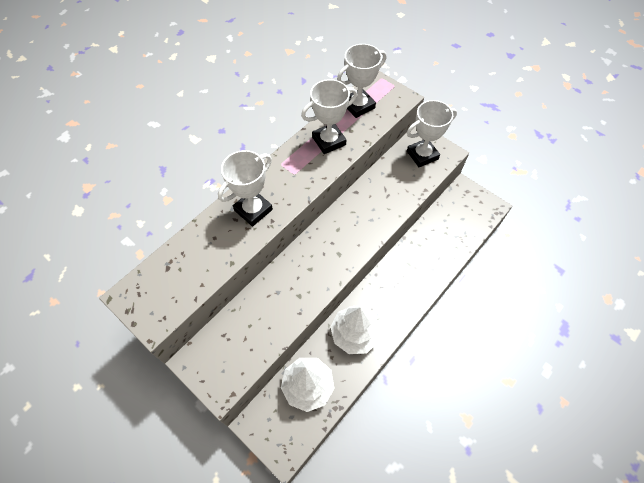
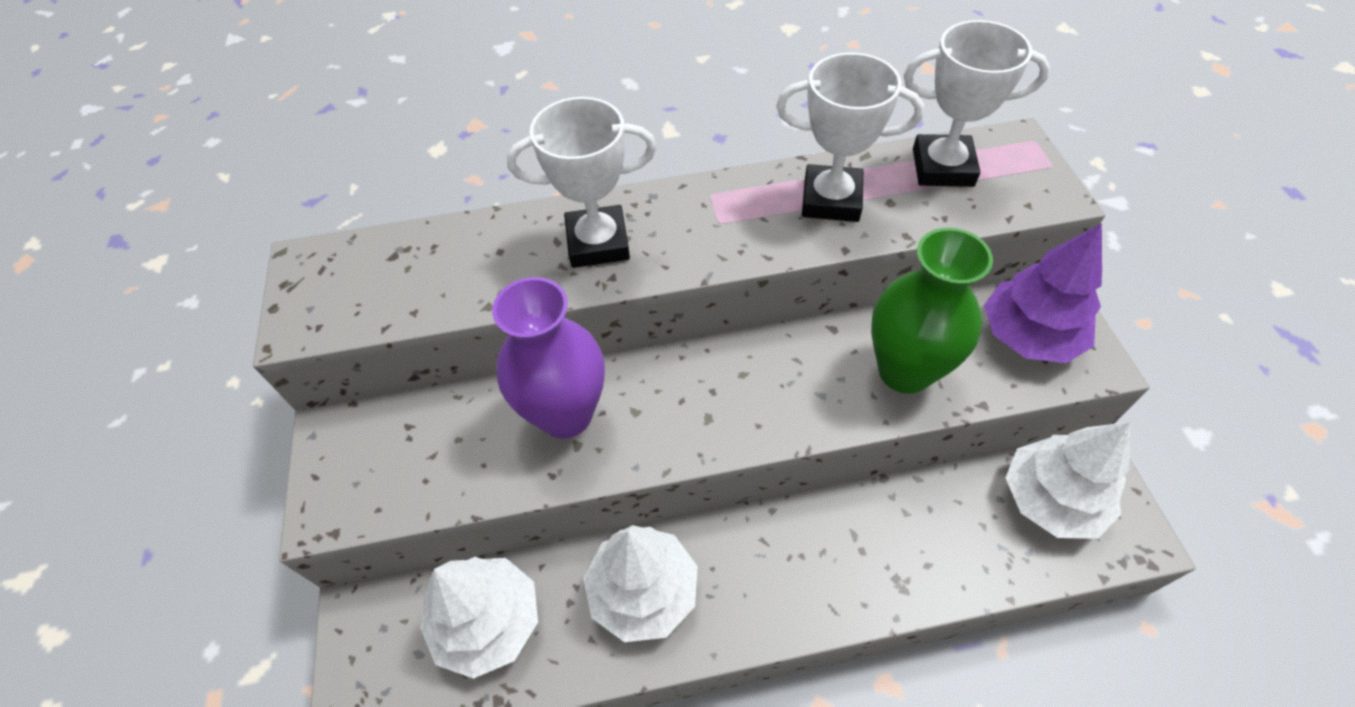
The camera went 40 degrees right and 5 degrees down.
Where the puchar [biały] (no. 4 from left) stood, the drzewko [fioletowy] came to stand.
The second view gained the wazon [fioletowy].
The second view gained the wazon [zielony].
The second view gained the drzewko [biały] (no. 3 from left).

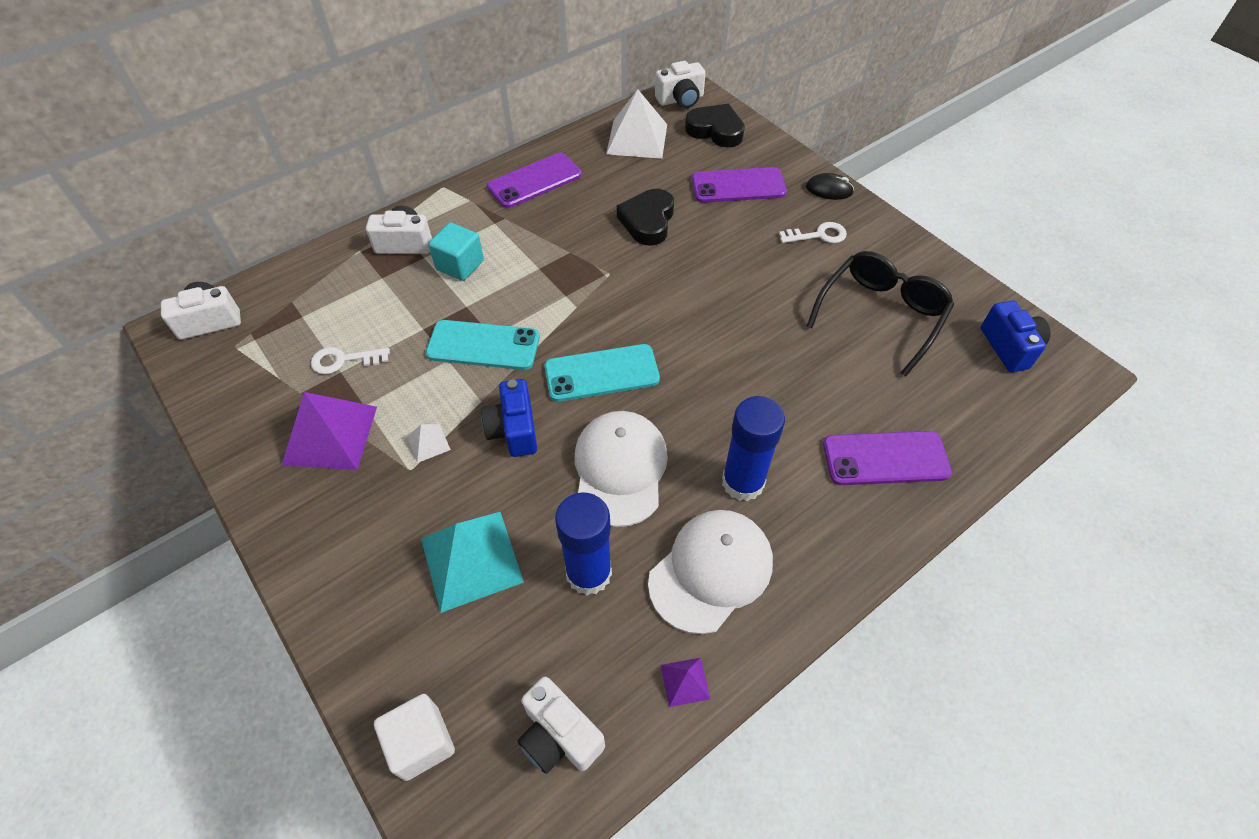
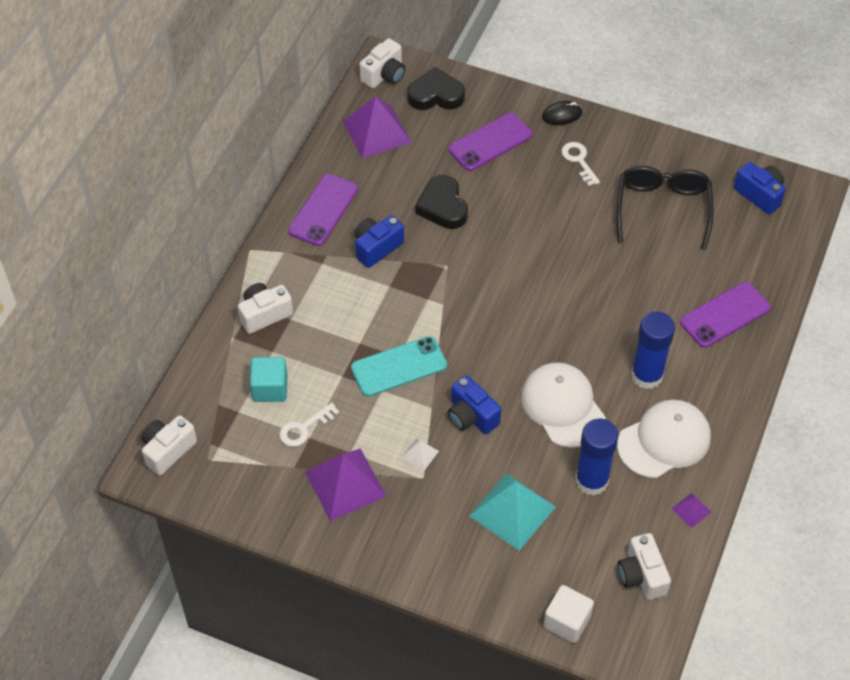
The camera went 30 degrees left and 0 degrees up.
The sześcian [turkusowy] ended up elsewhere.
The aparat fotograficzny [biały] (no. 3 from left in the first image) ended up facing another way, 60 degrees clockwise from before.
The second view lost the telefon [turkusowy] (no. 2 from left).
What was the piramida [biały] (no. 2 from left) turned into the piramida [fioletowy] (no. 2 from left).
The czapka [biały] (no. 2 from left) ended up facing another way, 45 degrees clockwise from before.
The klucz [biały] (no. 2 from left) ended up facing another way, 75 degrees counterclockwise from before.
The second view gained the aparat fotograficzny [niebieski] (no. 1 from left).

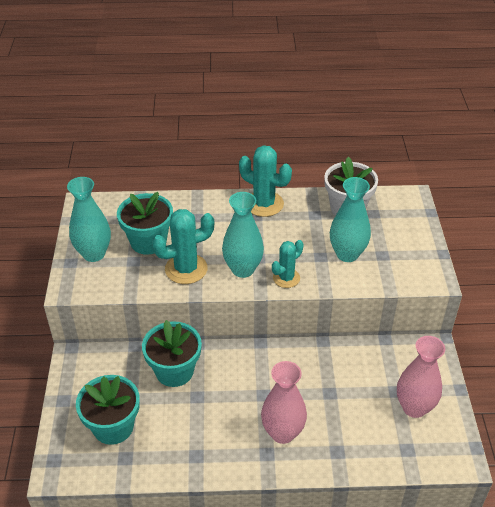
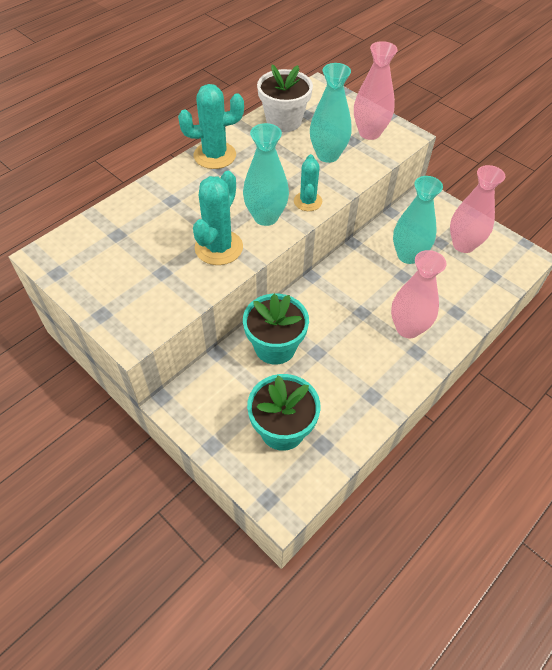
The camera went 45 degrees left and 10 degrees up.
The wazon [turkusowy] (no. 1 from left in the first image) ended up elsewhere.
The second view lost the doniczka [turkusowy] (no. 2 from left).
The second view gained the wazon [różowy] (no. 1 from left).

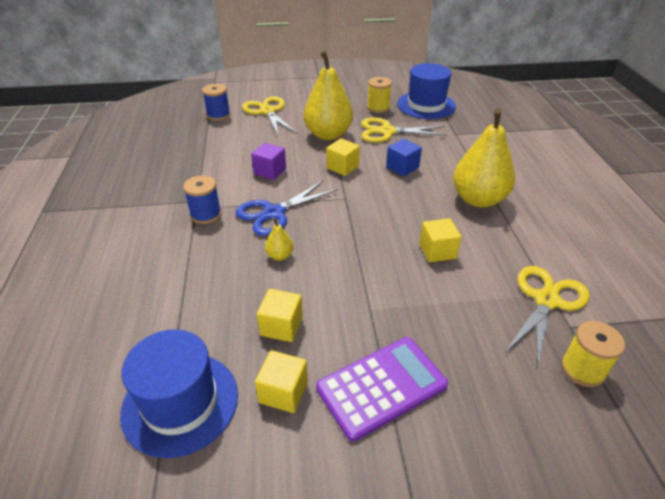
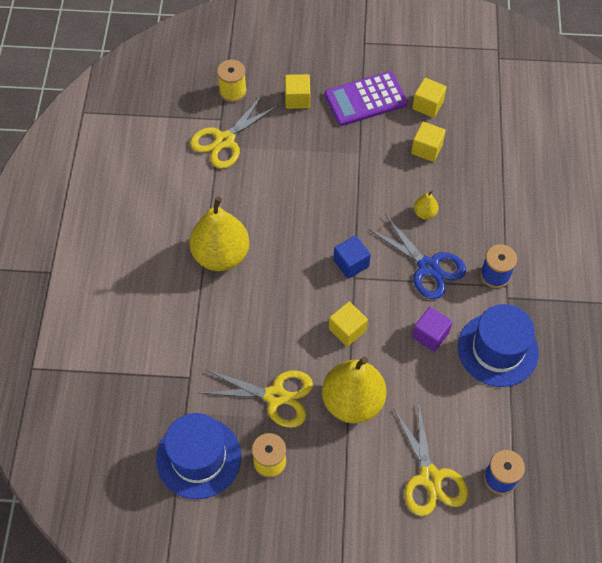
The camera went 170 degrees left and 20 degrees up.
The kapelusz [niebieski] (no. 1 from left in the first image) ended up elsewhere.
The nożyczki [niebieski] ended up facing another way, 75 degrees clockwise from before.
The sześcian [niebieski] ended up elsewhere.
The sześcian [żółty] (no. 4 from left in the first image) ended up elsewhere.

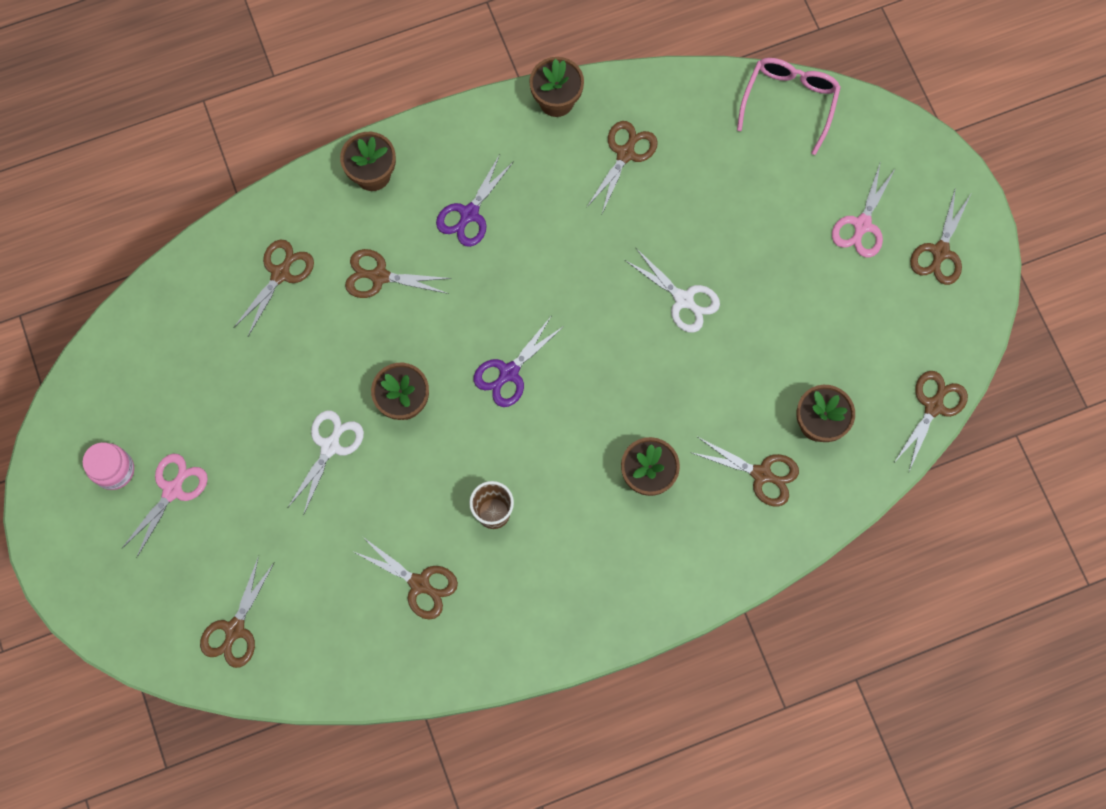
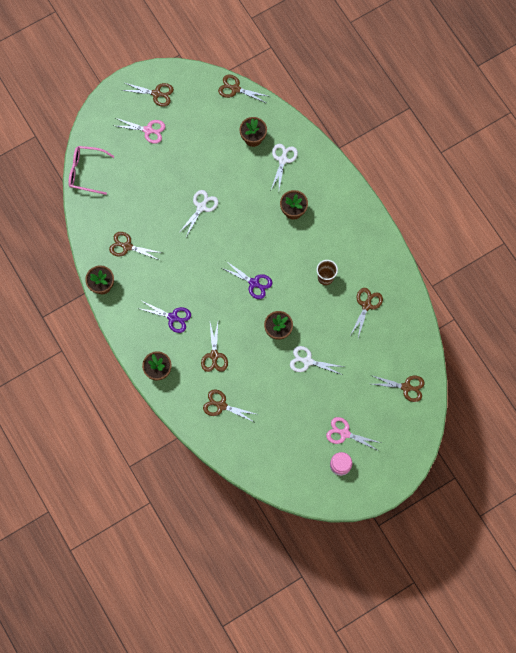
The camera went 100 degrees left and 0 degrees up.
What was the nożyczki [brązowy] (no. 6 from left) turned into the nożyczki [biały] (no. 2 from left).

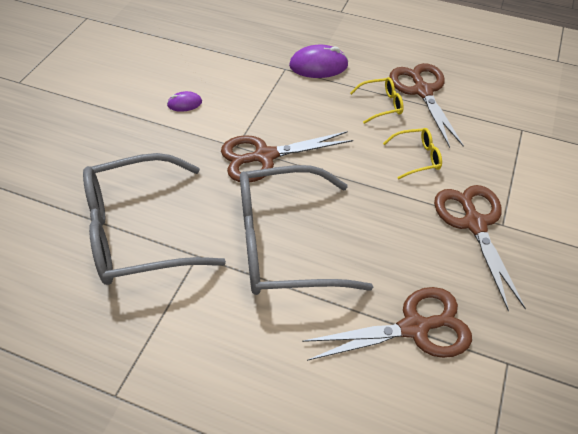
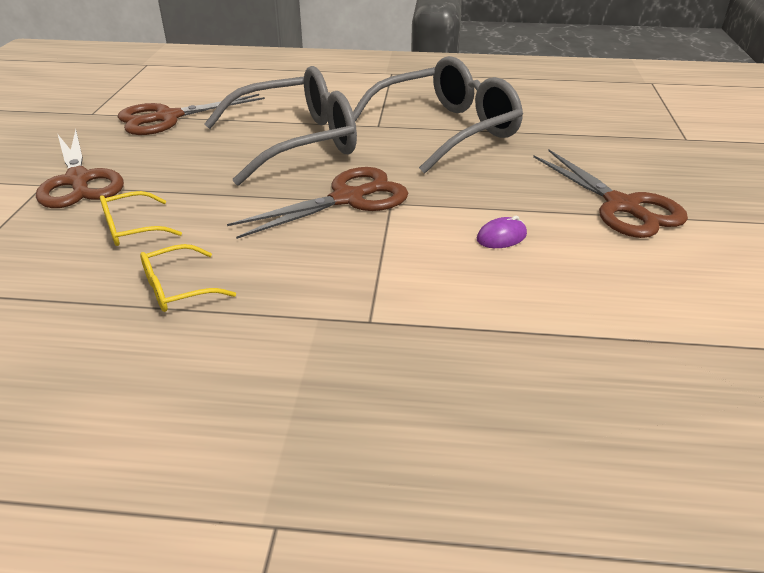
The camera went 165 degrees right and 15 degrees down.
The second view lost the myszka [fioletowy] (no. 2 from left).
The nożyczki [brązowy] (no. 3 from left in the first image) ended up elsewhere.

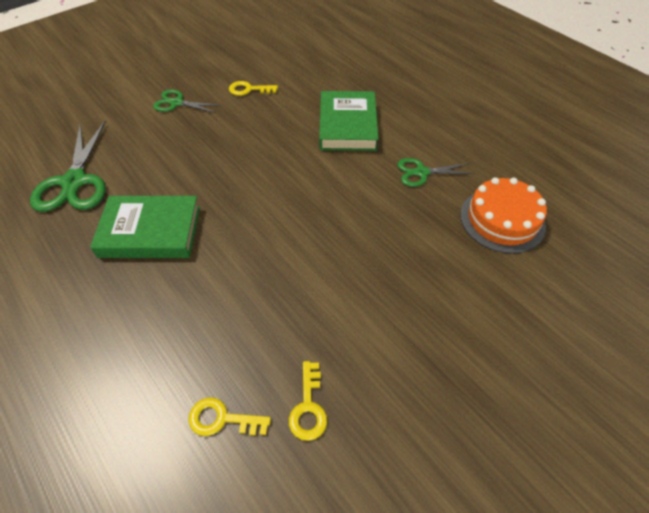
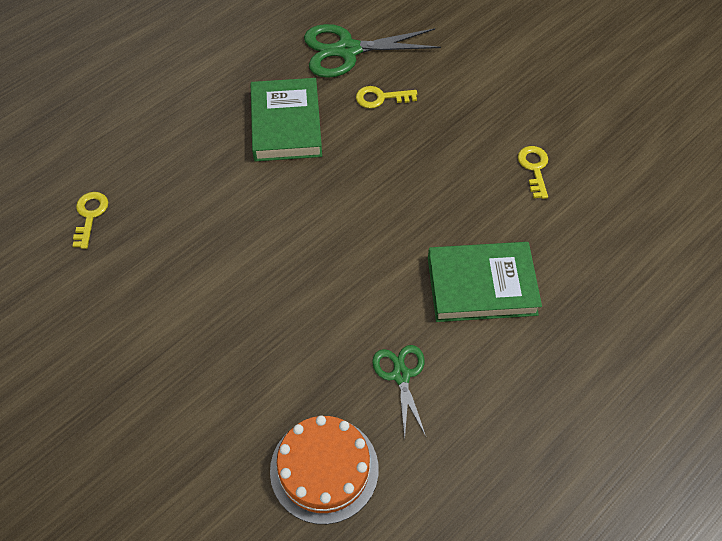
The camera went 85 degrees right and 5 degrees up.
The second view lost the nożyczki [zielony] (no. 2 from left).
The klucz [żółty] (no. 3 from left in the first image) ended up elsewhere.

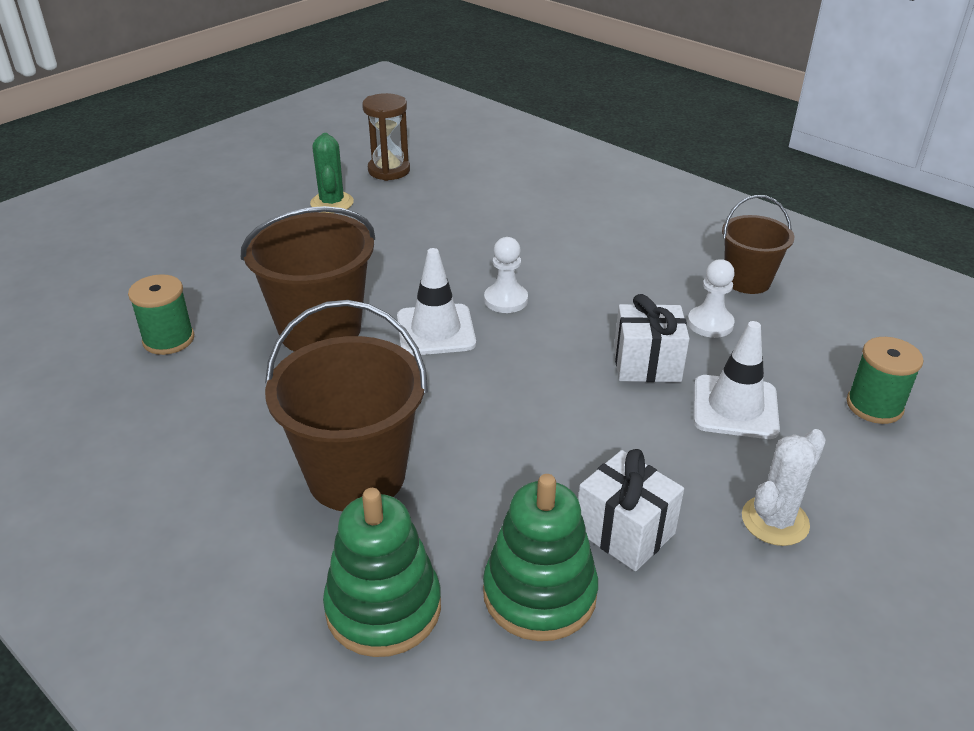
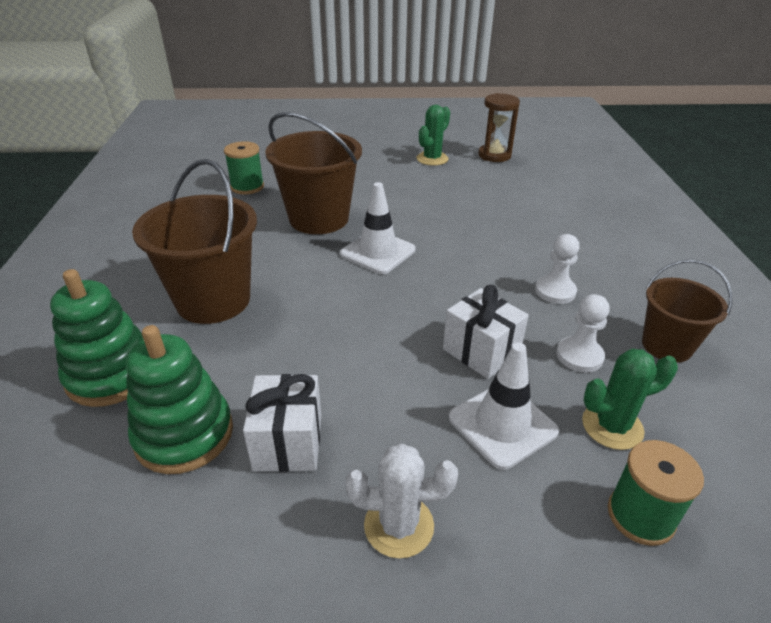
The camera went 45 degrees right and 0 degrees up.
The pionek [biały] (no. 1 from left) ended up elsewhere.
The second view gained the kaktus [zielony] (no. 2 from left).

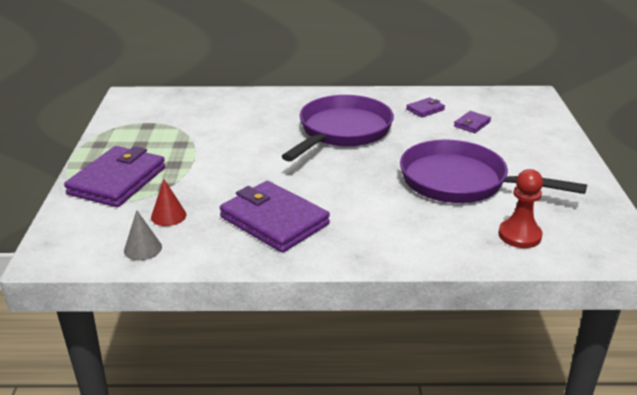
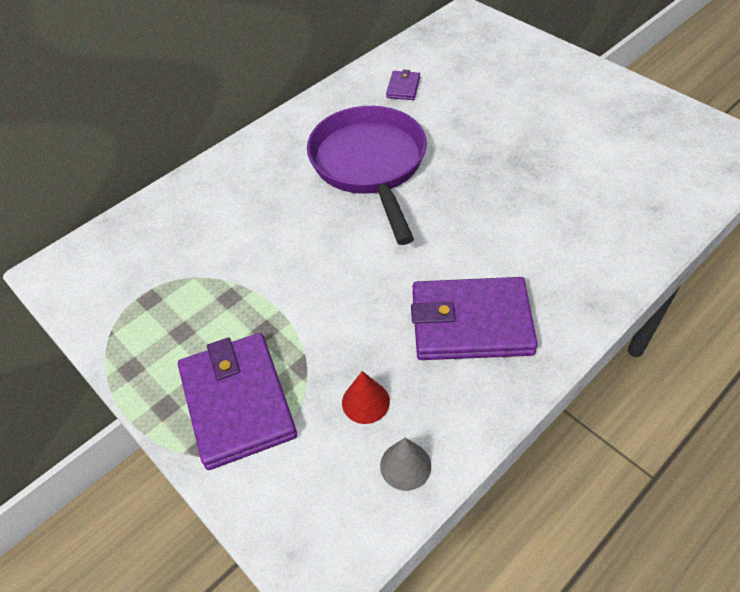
The camera went 40 degrees left and 20 degrees up.
The second view lost the patelnia [fioletowy] (no. 2 from left).
The second view lost the portfel [fioletowy] (no. 4 from left).
The second view lost the pionek [czerwony].

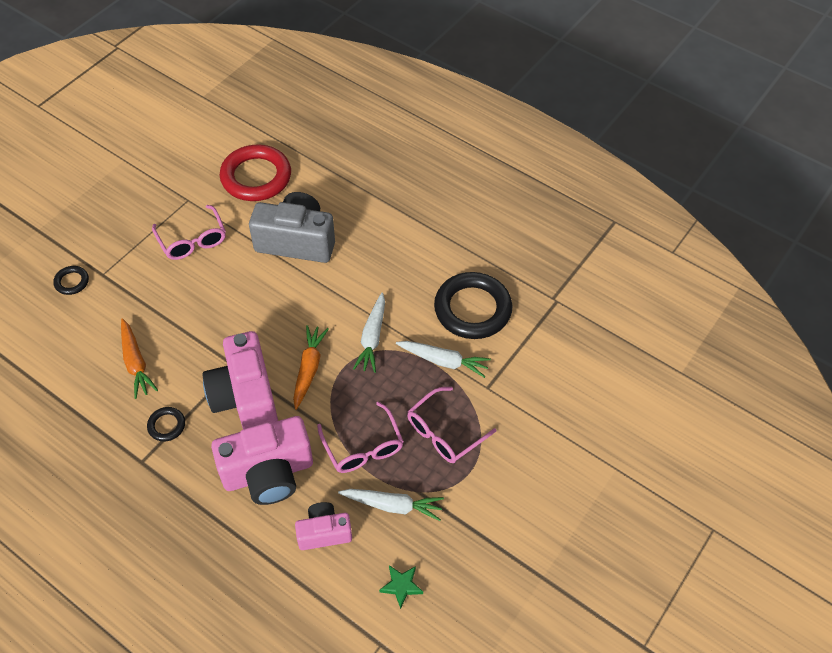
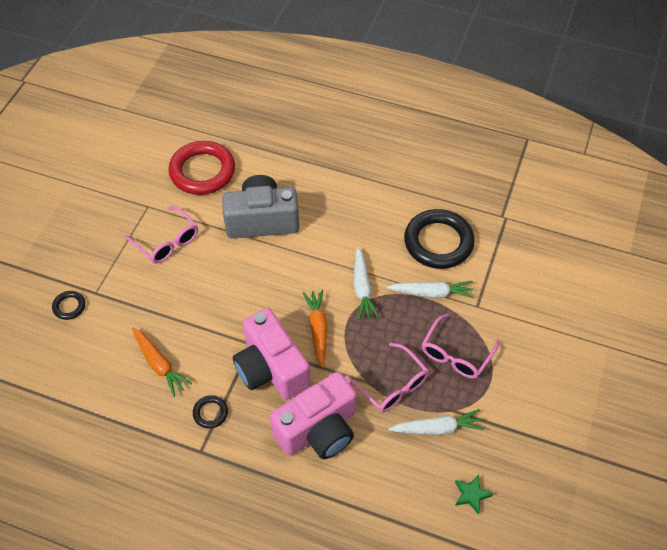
The camera went 15 degrees left and 0 degrees up.
The second view lost the aparat fotograficzny [różowy] (no. 3 from left).

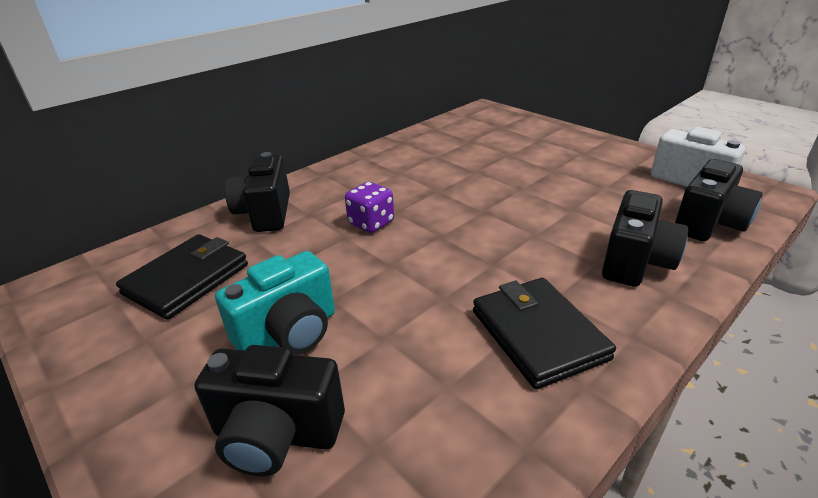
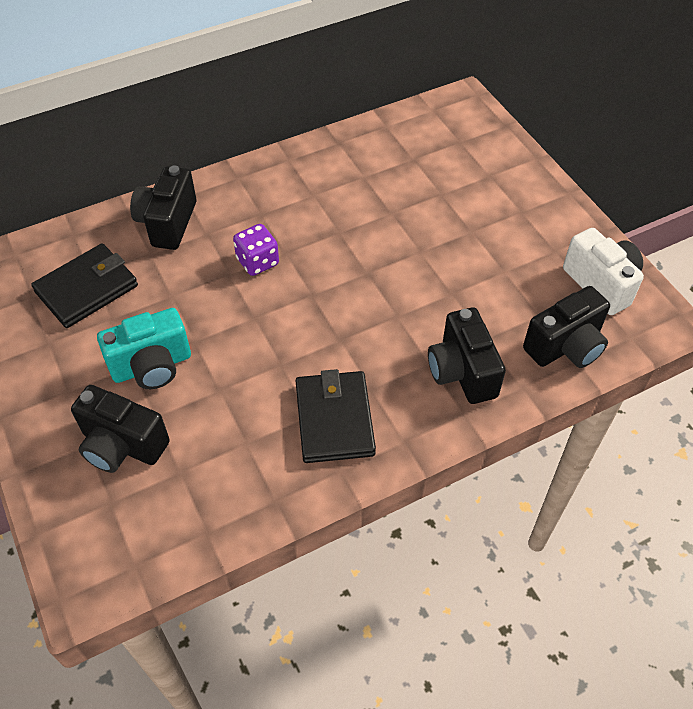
The camera went 15 degrees right and 20 degrees up.
The aparat fotograficzny [czarny] (no. 3 from left) ended up facing another way, 120 degrees clockwise from before.

